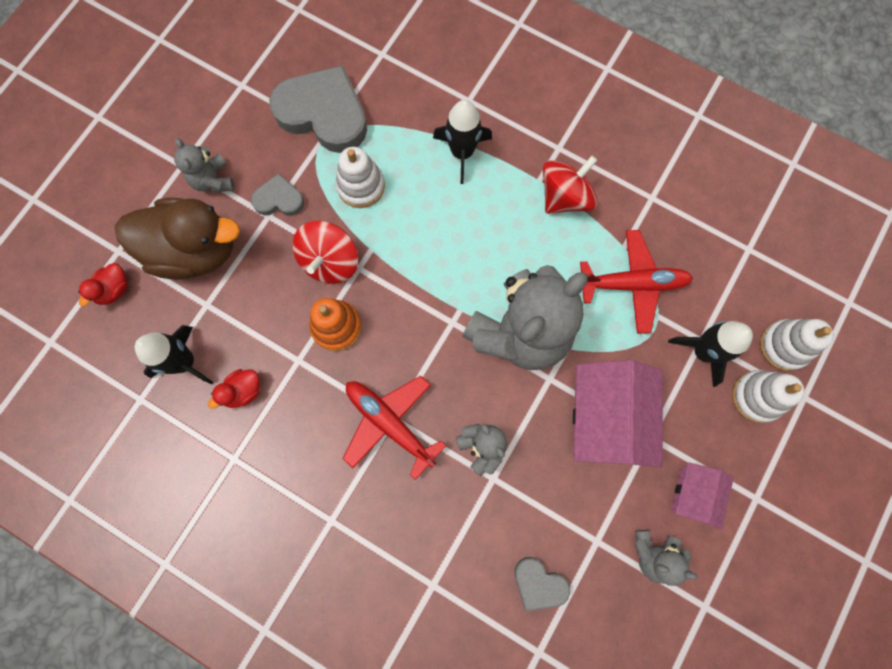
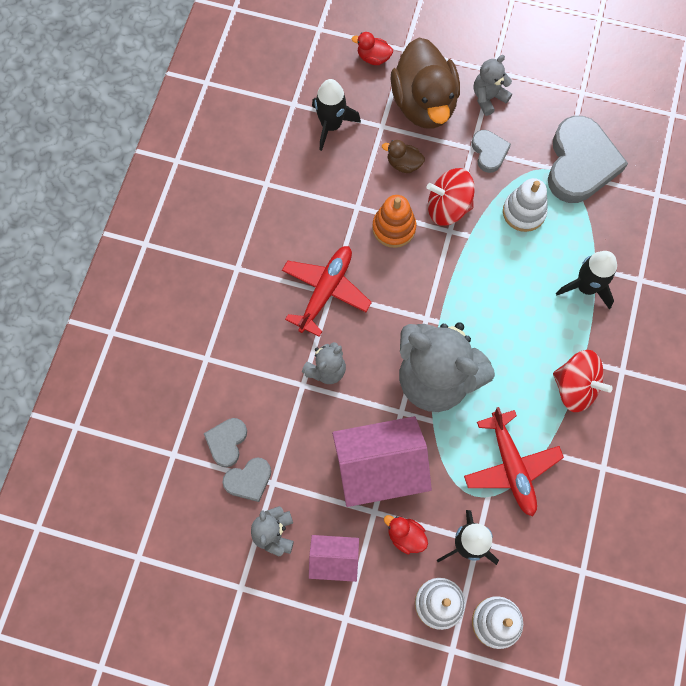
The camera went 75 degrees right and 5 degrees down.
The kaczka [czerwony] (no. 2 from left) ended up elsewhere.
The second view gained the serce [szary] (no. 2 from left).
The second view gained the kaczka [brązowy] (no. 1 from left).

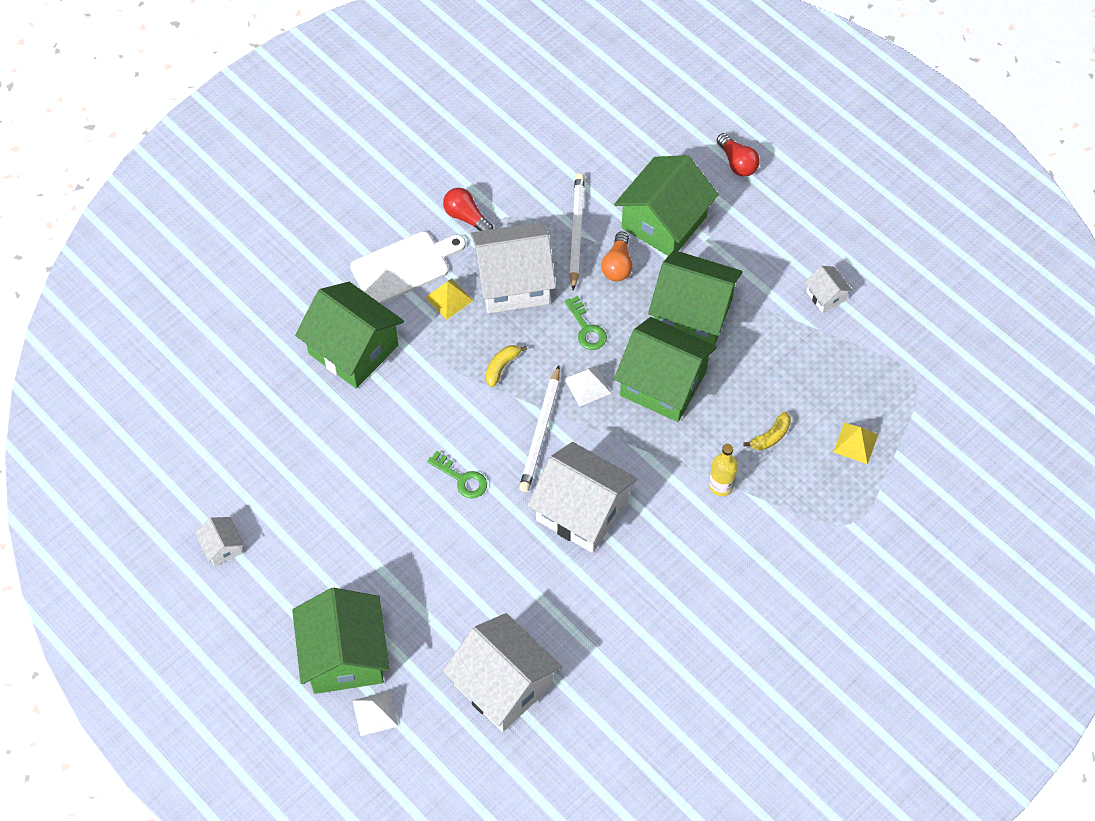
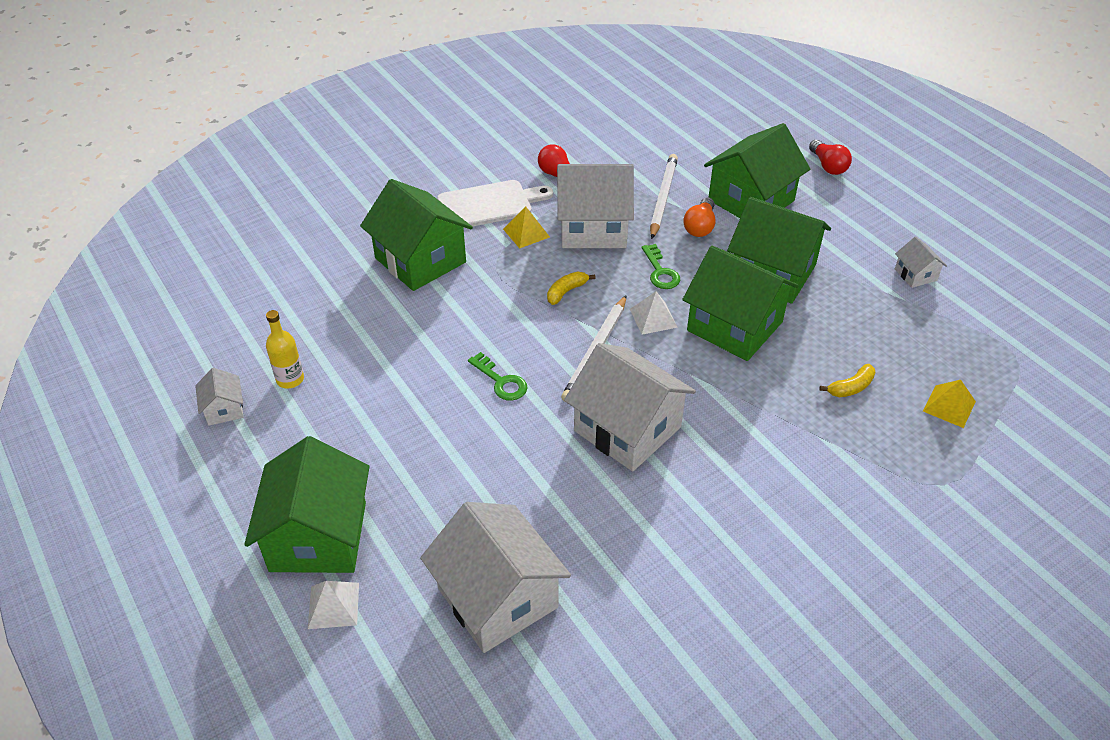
The camera went 10 degrees right and 15 degrees down.
The butelka [żółty] ended up elsewhere.

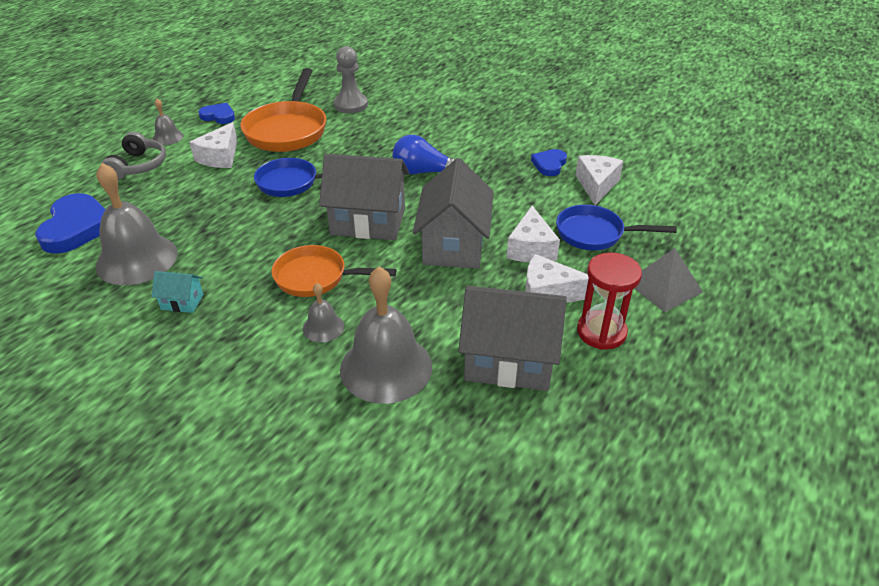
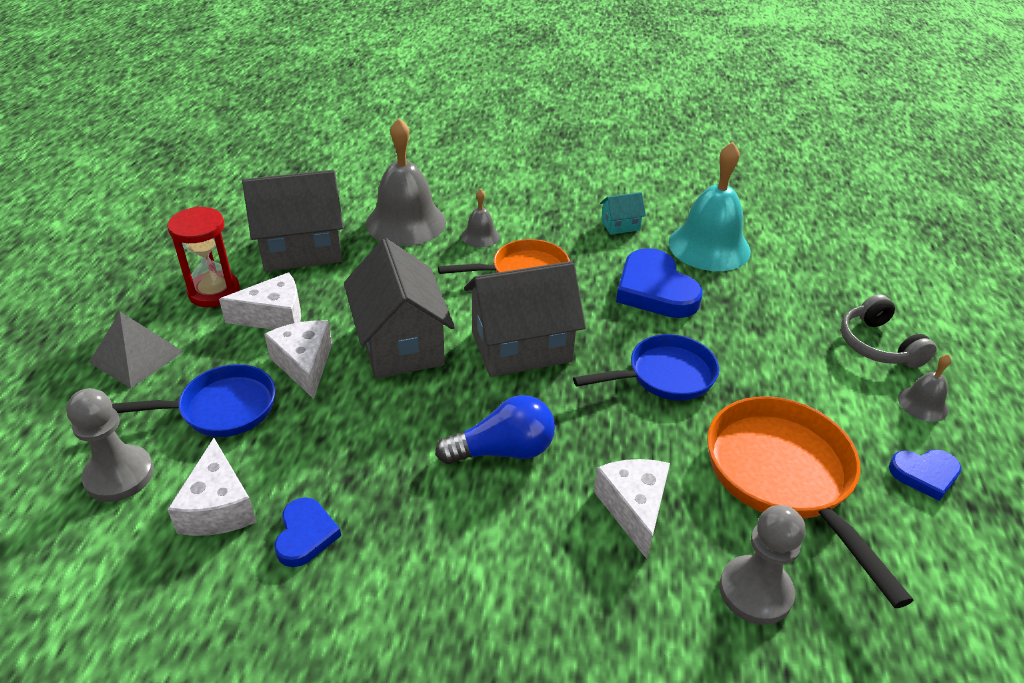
The camera went 155 degrees right and 0 degrees up.
The serce [niebieski] (no. 1 from left in the first image) ended up elsewhere.
What was the dzwonek [szary] (no. 1 from left) turned into the dzwonek [turkusowy].
The ser [biały] (no. 1 from left in the first image) ended up elsewhere.
The second view gained the pionek [szary] (no. 1 from left).

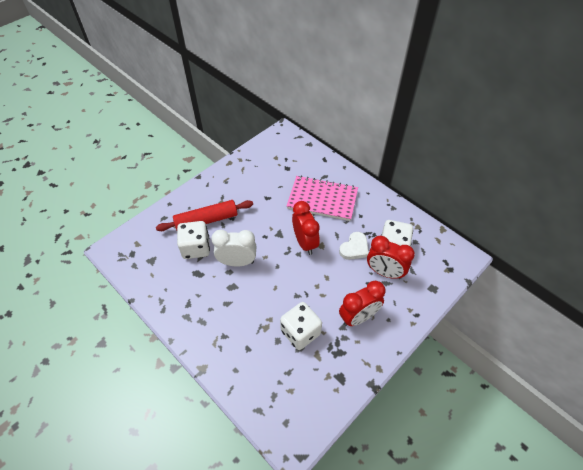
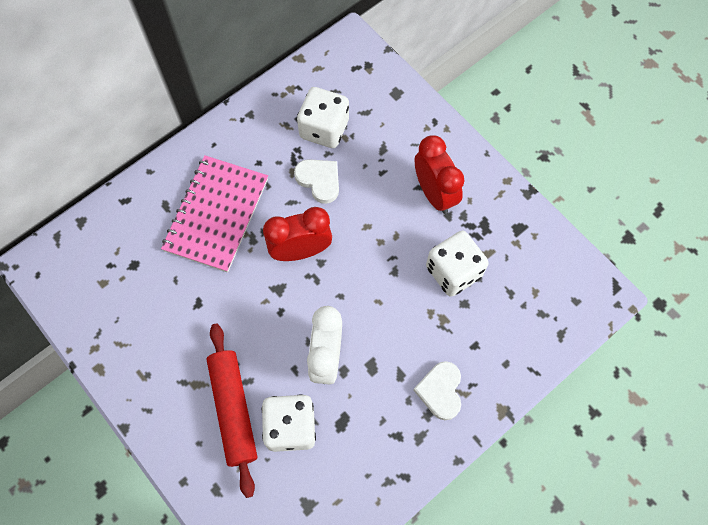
The camera went 85 degrees left and 15 degrees up.
The second view lost the budzik [czerwony] (no. 3 from left).
The second view gained the serce [biały] (no. 2 from left).

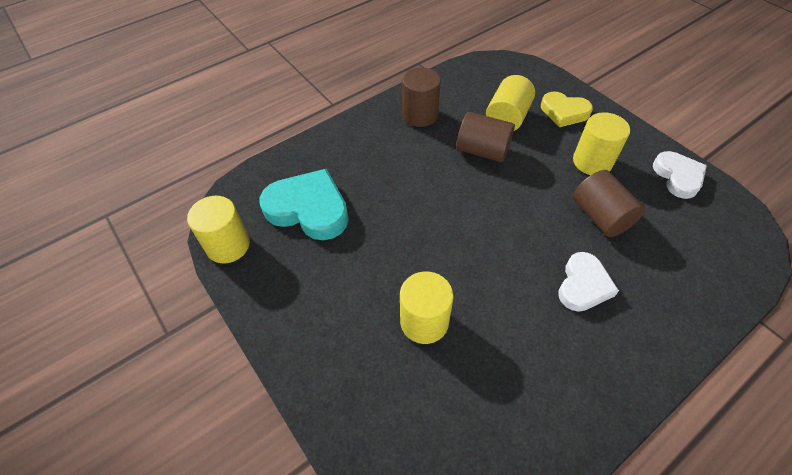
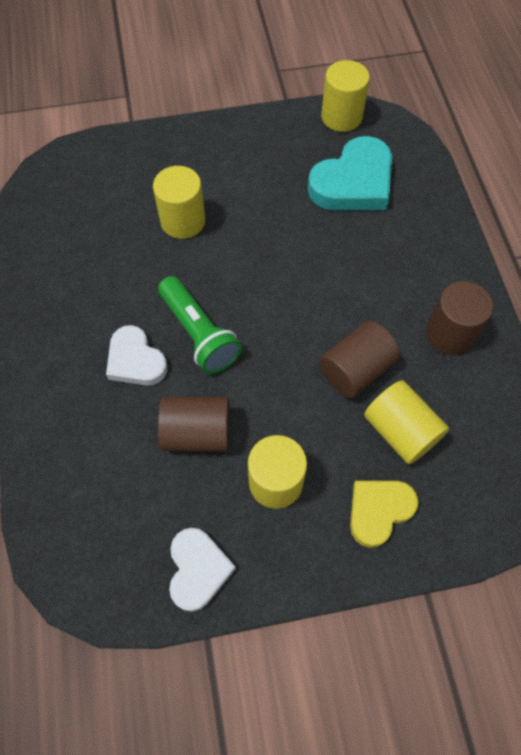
The camera went 115 degrees right and 10 degrees up.
The serce [biały] (no. 2 from left) ended up facing another way, 105 degrees counterclockwise from before.
The second view gained the latarka [zielony].

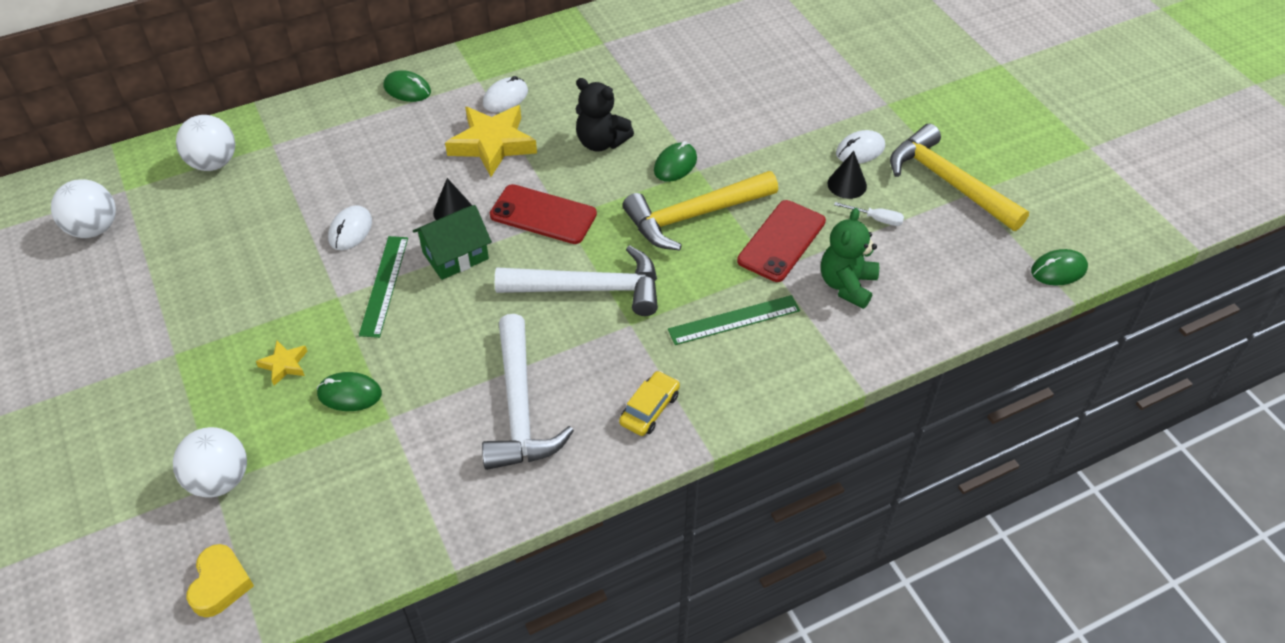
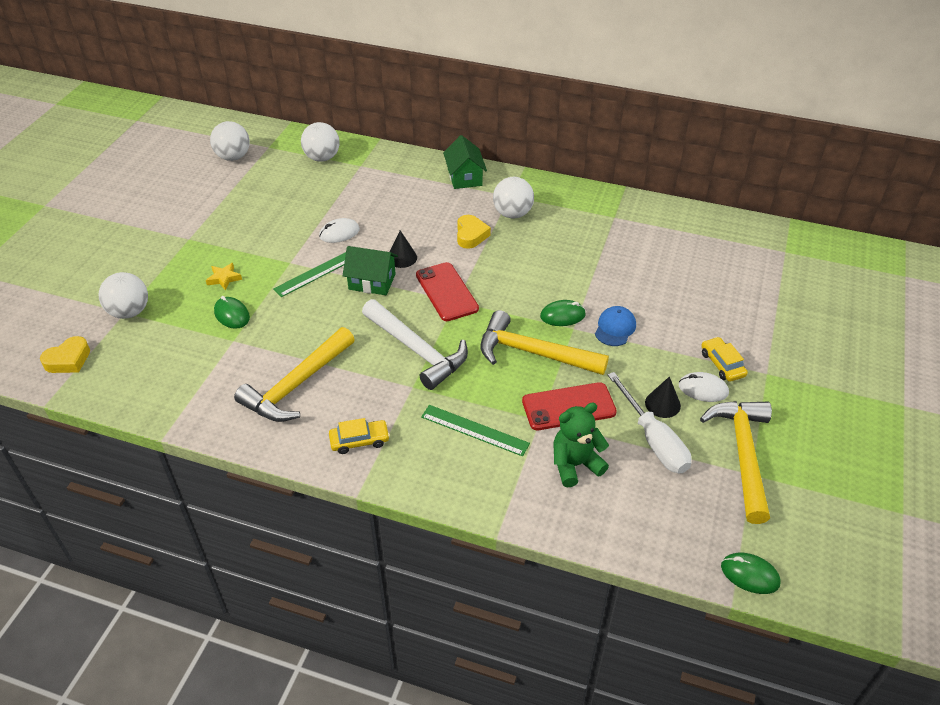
The camera went 45 degrees right and 5 degrees down.
Where the myszka [zielony] (no. 2 from left) stood, the domek [zielony] (no. 2 from left) came to stand.
Where the gwiazda [żółty] (no. 2 from left) stood, the serce [żółty] (no. 2 from left) came to stand.
What was the młotek [biały] (no. 1 from left) turned into the młotek [żółty] (no. 1 from left).
Where the myszka [biały] (no. 2 from left) stood, the piłka [biały] (no. 4 from left) came to stand.
The second view lost the miś [czarny].
The size of the śrubokręt [biały] changed by a factor of 2.13.
The second view gained the czapka [niebieski].
The second view gained the samochód [żółty] (no. 2 from left).

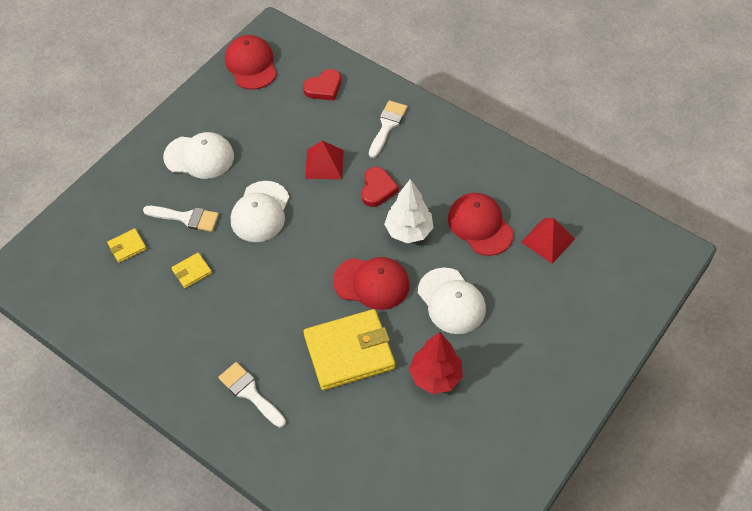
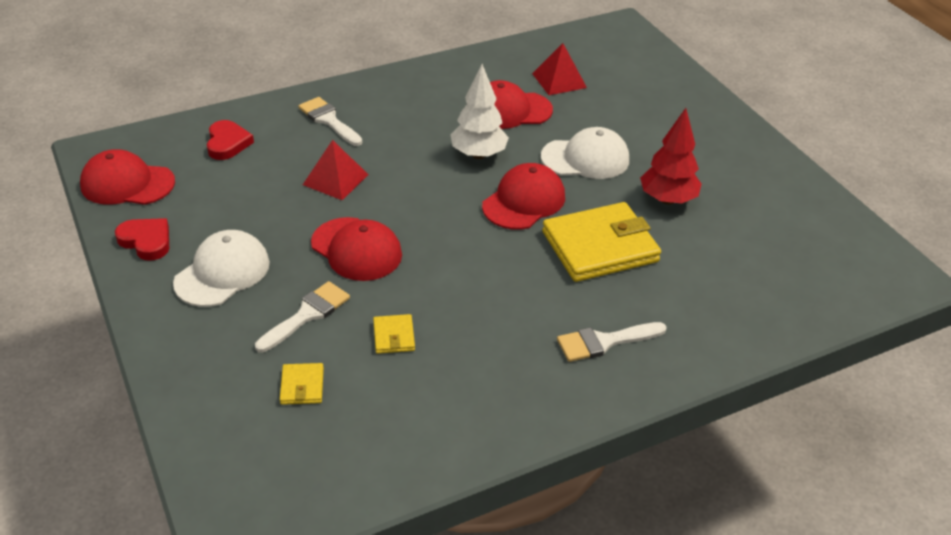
The camera went 65 degrees left and 15 degrees down.
What was the czapka [biały] (no. 2 from left) turned into the czapka [czerwony] (no. 2 from left).
The portfel [żółty] (no. 3 from left) ended up facing another way, 60 degrees clockwise from before.
The serce [czerwony] (no. 2 from left in the first image) ended up elsewhere.

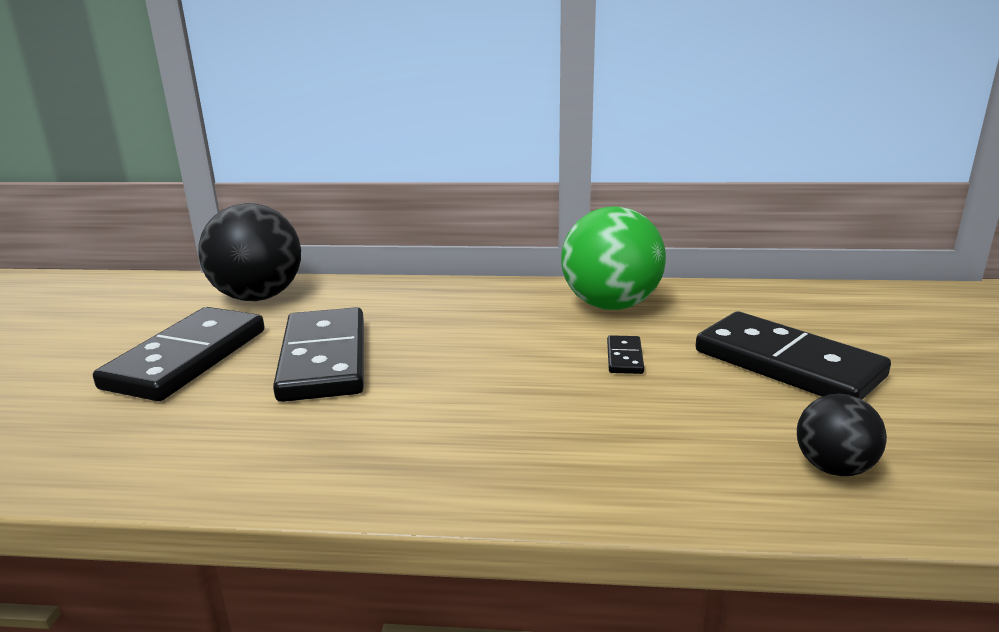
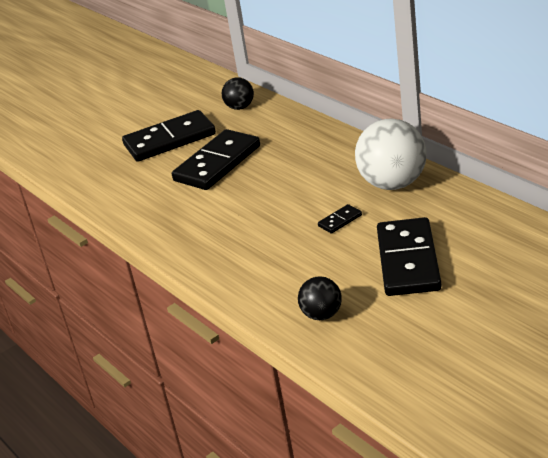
The camera went 50 degrees right and 10 degrees up.
The size of the piłka [czarny] (no. 1 from left) changed by a factor of 0.53.
What was the piłka [zielony] turned into the piłka [biały].

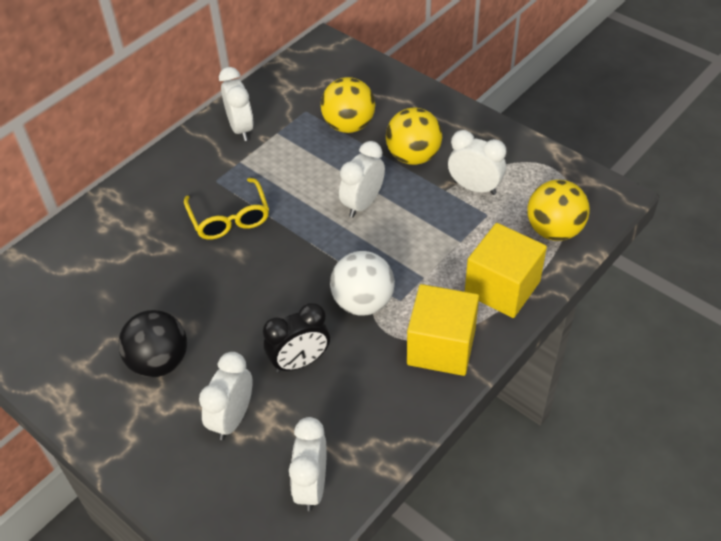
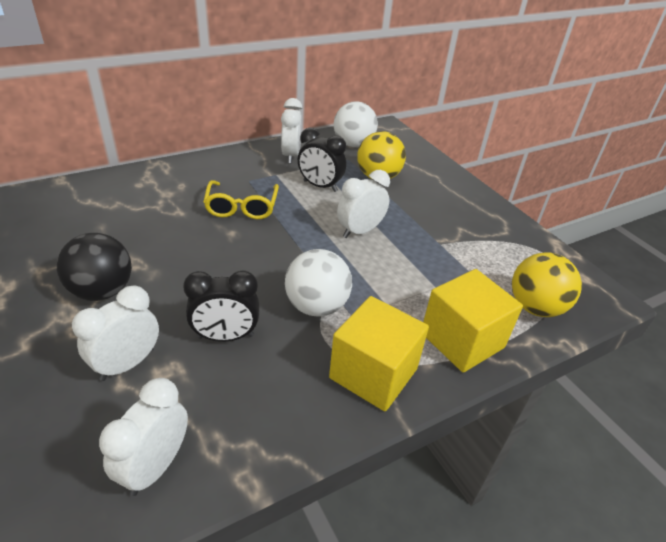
The camera went 15 degrees right and 10 degrees down.
The second view lost the piłka [żółty] (no. 2 from left).
The second view lost the budzik [biały] (no. 5 from left).
The second view gained the budzik [czarny] (no. 2 from left).
The second view gained the piłka [biały] (no. 2 from left).

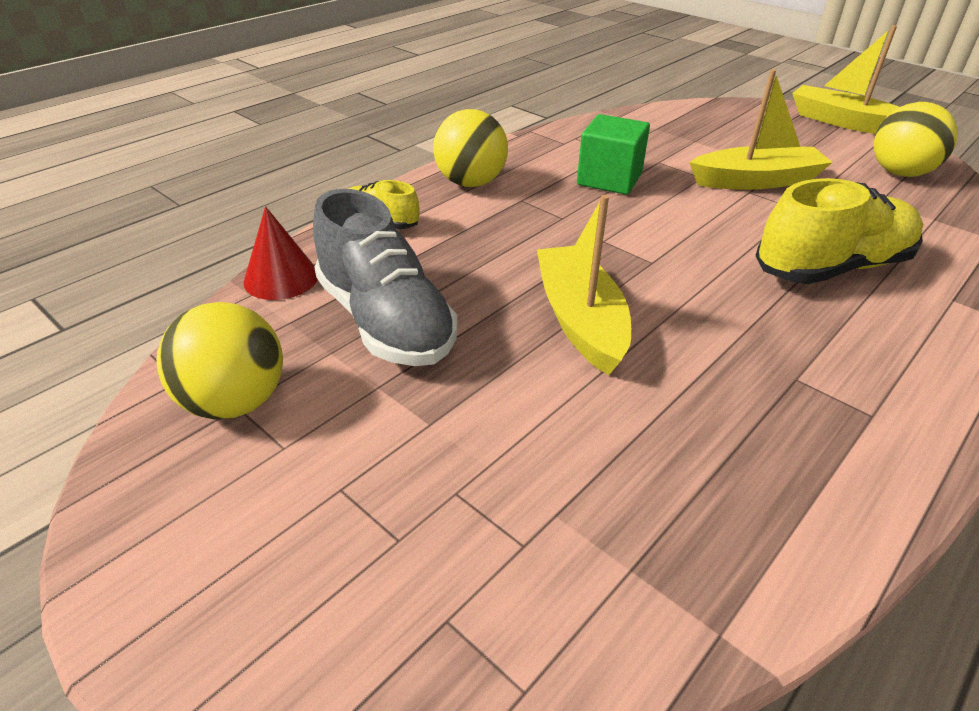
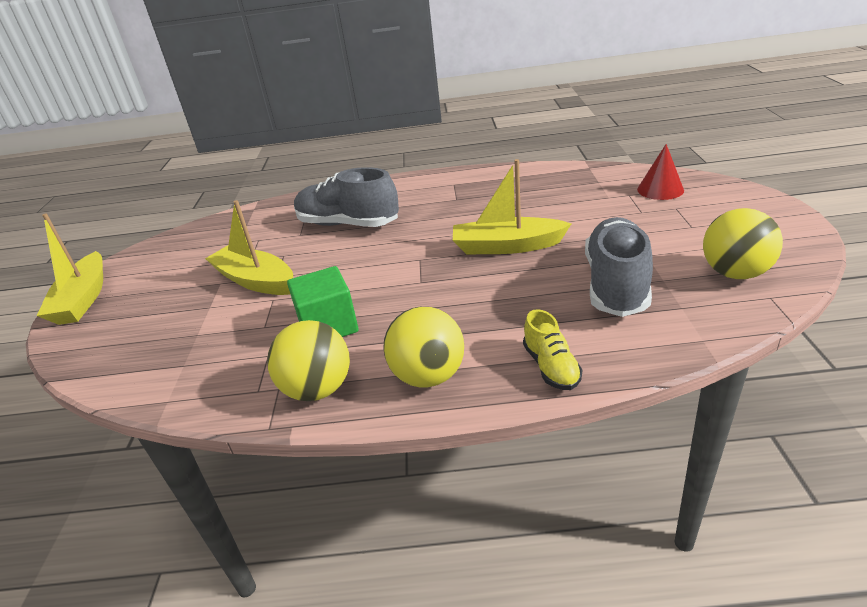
The camera went 130 degrees left and 5 degrees down.
The stożek [czerwony] ended up elsewhere.
The łódka [żółty] (no. 1 from left in the first image) ended up facing another way, 60 degrees clockwise from before.
What was the but [żółty] (no. 2 from left) turned into the but [szary] (no. 1 from left).
The piłka [żółty] (no. 3 from left in the first image) ended up elsewhere.

